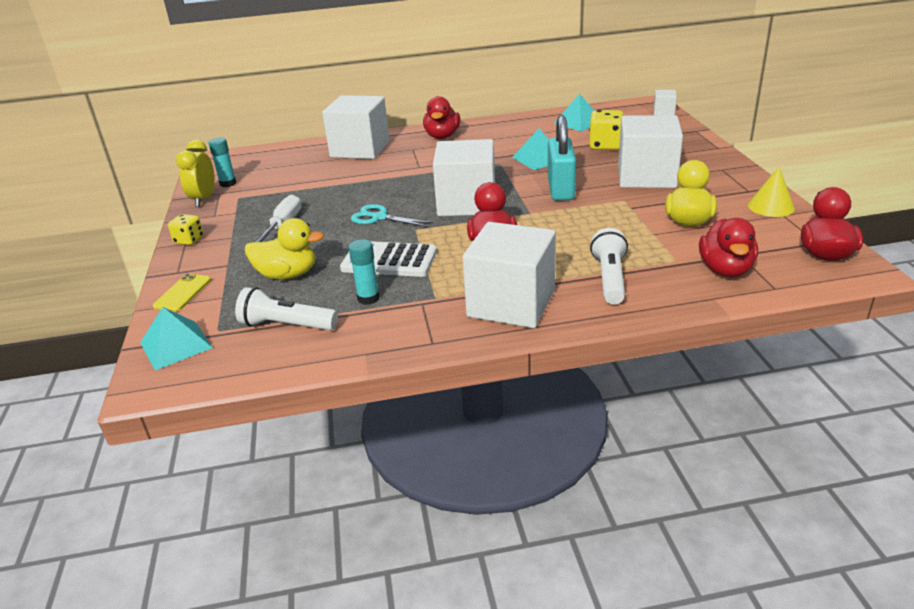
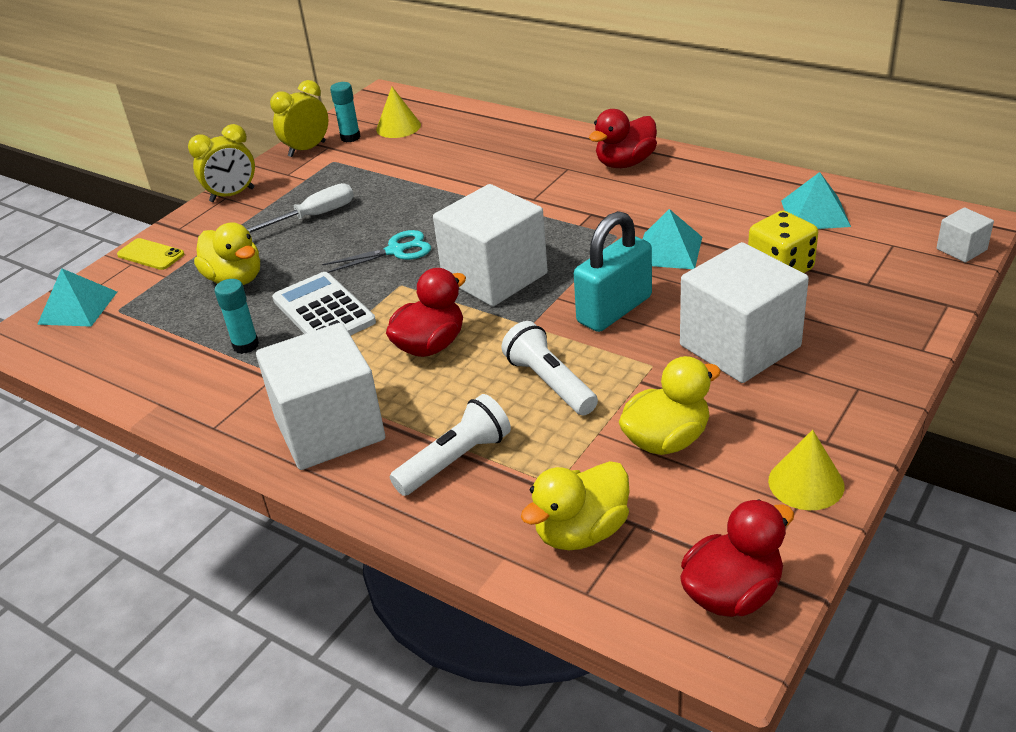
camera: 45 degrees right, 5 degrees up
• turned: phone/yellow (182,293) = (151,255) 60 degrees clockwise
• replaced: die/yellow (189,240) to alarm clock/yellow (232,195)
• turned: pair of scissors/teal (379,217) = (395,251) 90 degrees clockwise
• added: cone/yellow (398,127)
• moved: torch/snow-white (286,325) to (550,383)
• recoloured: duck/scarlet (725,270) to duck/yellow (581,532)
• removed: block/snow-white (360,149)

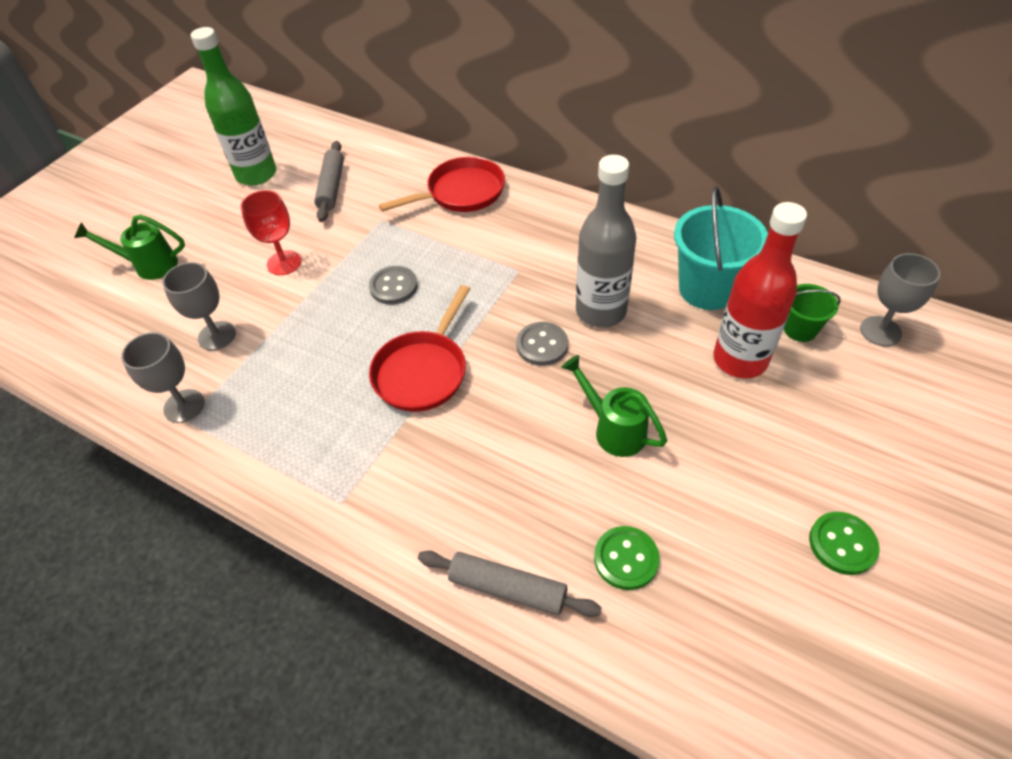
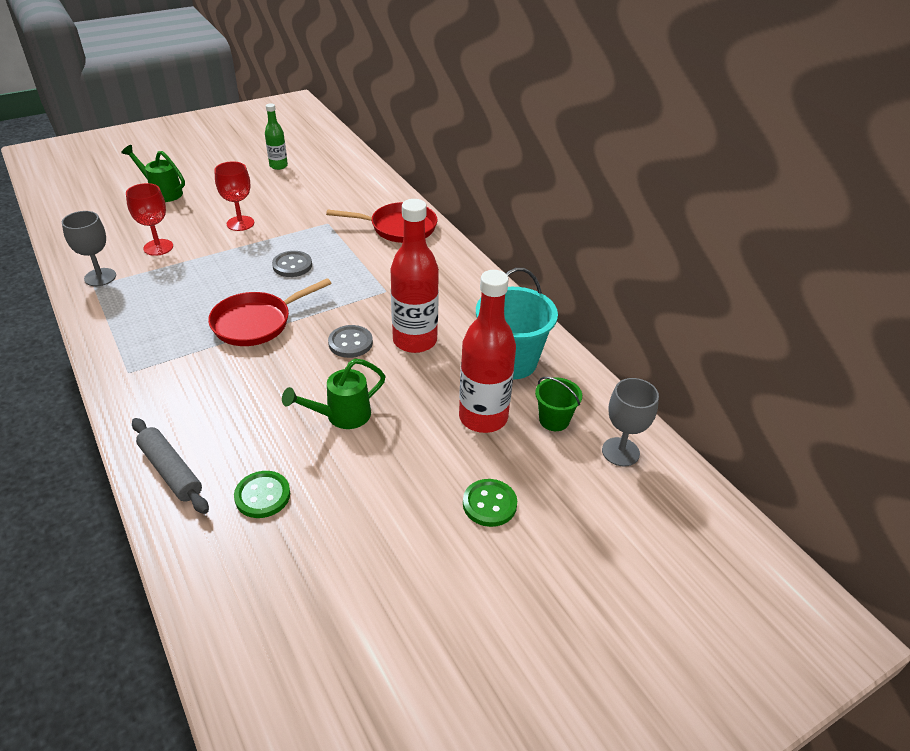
camera: 25 degrees right, 10 degrees down
• recoloured: goblet/grey (217,336) to goblet/scarlet (158,247)
• resized: bottle/green (256,174) = (278,166) x0.54
• turned: sprinkling can/green (613,429) = (341,416) 105 degrees counterclockwise
• recoloured: bottle/grey (601,311) to bottle/scarlet (415,341)
• moved: button/green (842,544) to (489,504)
• removed: pastry roller/grey (332,187)

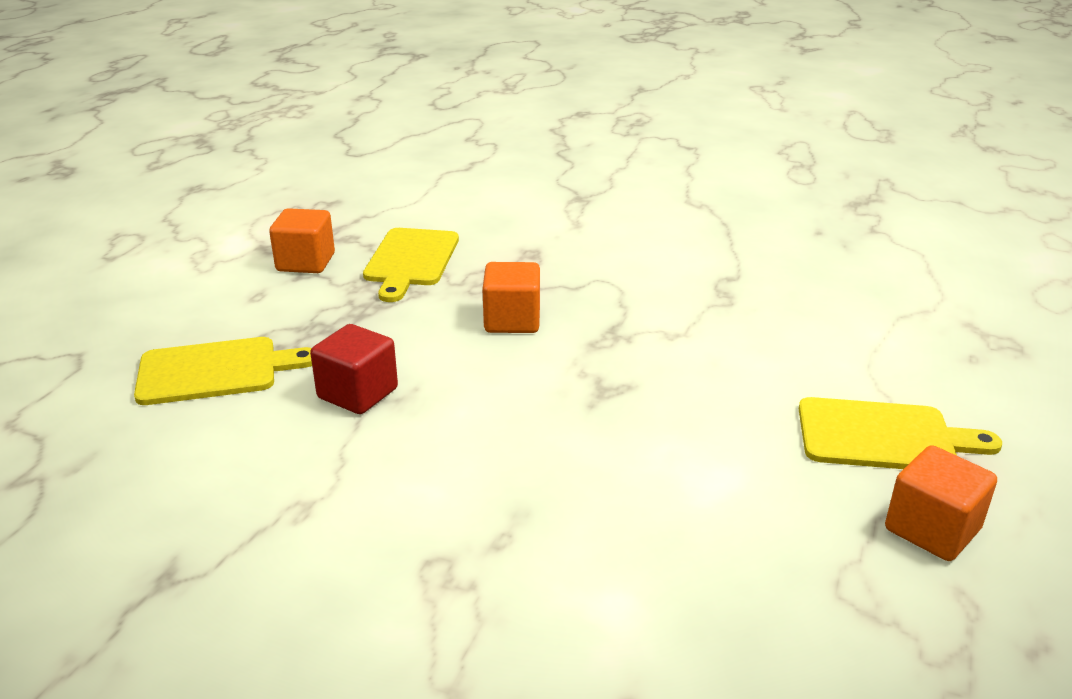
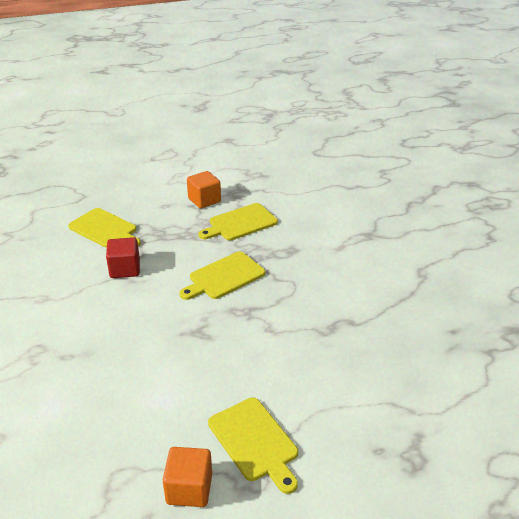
camera: 50 degrees right, 5 degrees up
• replaced: block/bright orange (512,320) to cutting board/yellow (224,277)

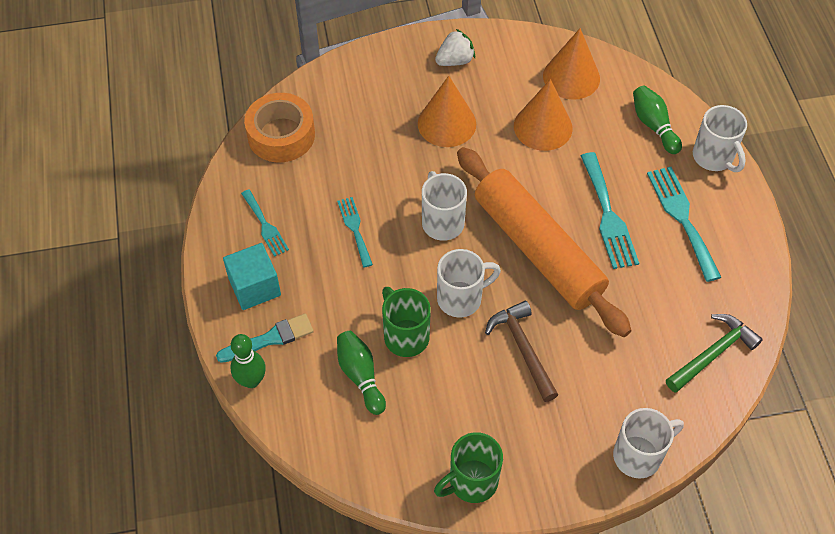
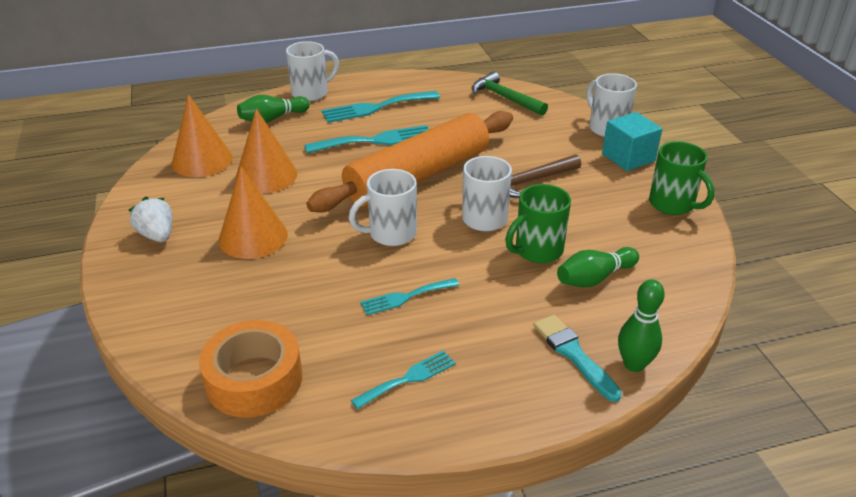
camera: 95 degrees left, 20 degrees down
• moved: block/teal (254,287) to (628,157)

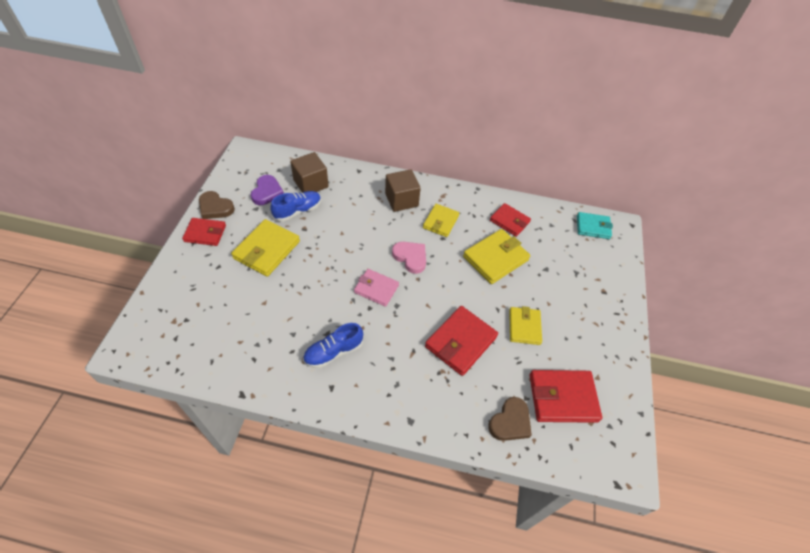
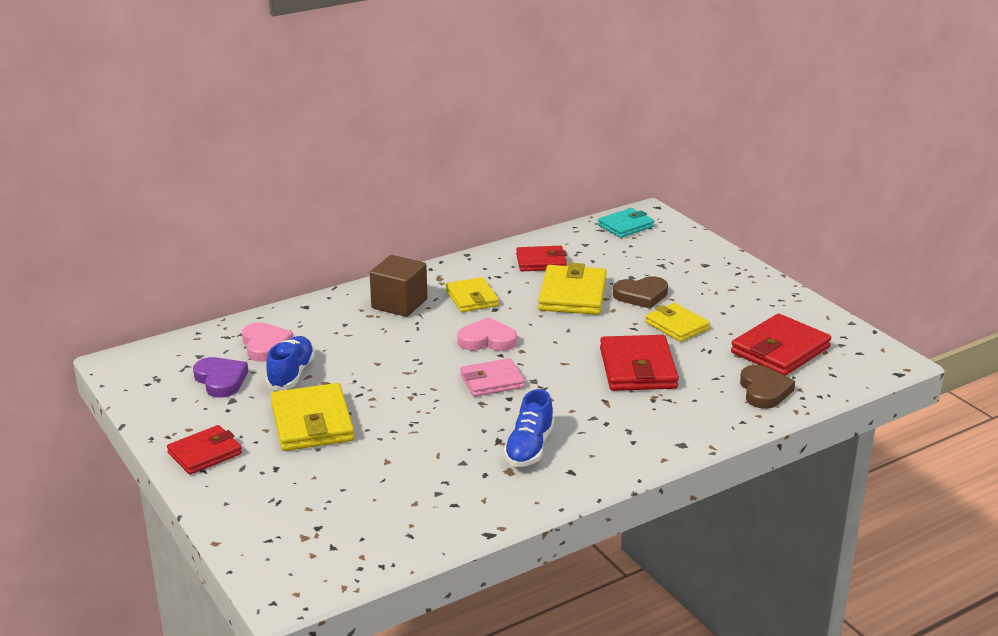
camera: 40 degrees left, 25 degrees down
• replaced: block/russet (311,184) to love heart/rose-pink (265,345)
• moved: love heart/russet (215,208) to (641,295)

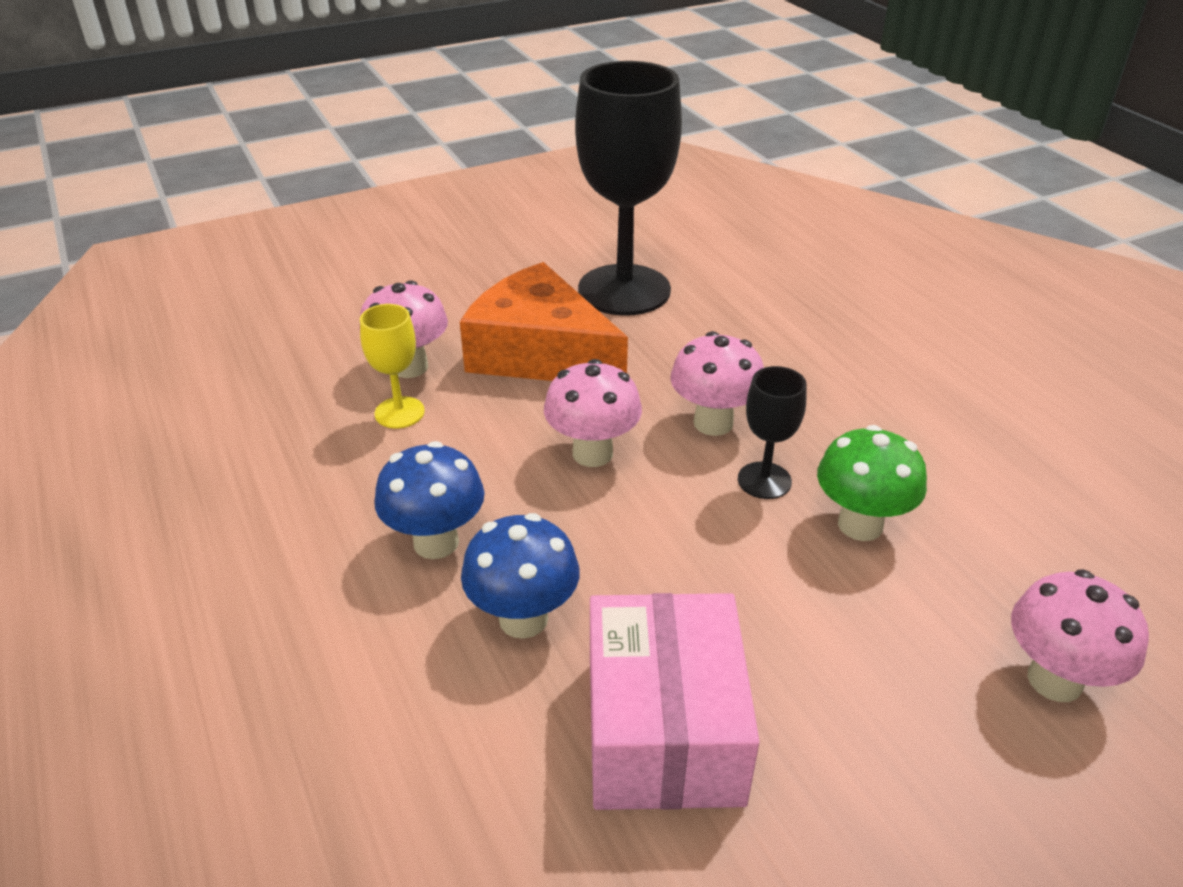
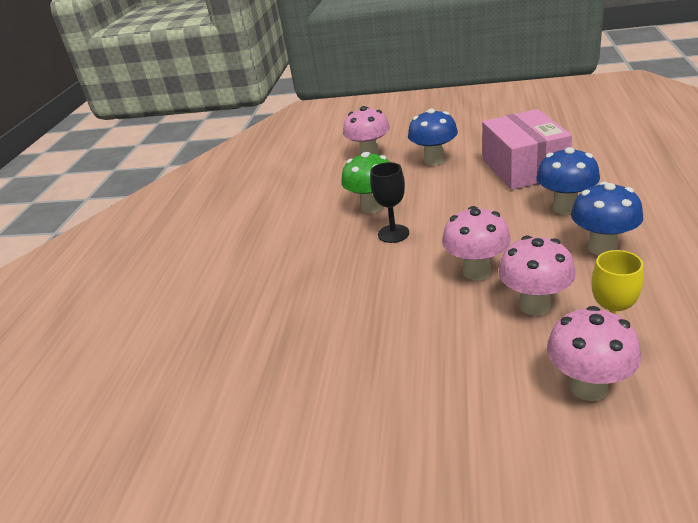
camera: 140 degrees left, 5 degrees down
• added: toadstool/cobalt (434,160)
• turned: package/rose-pink (663,730) = (524,168) 45 degrees counterclockwise
• moved: toadstool/rose-pink (713,423) to (535,305)
• removed: cheese wedge/bright orange (540,353)
• removed: goblet/ebony (624,290)

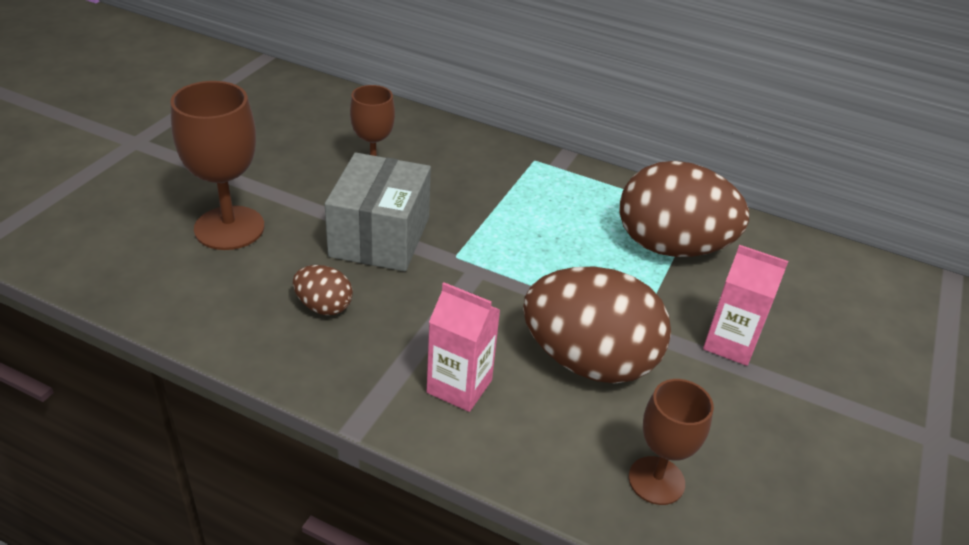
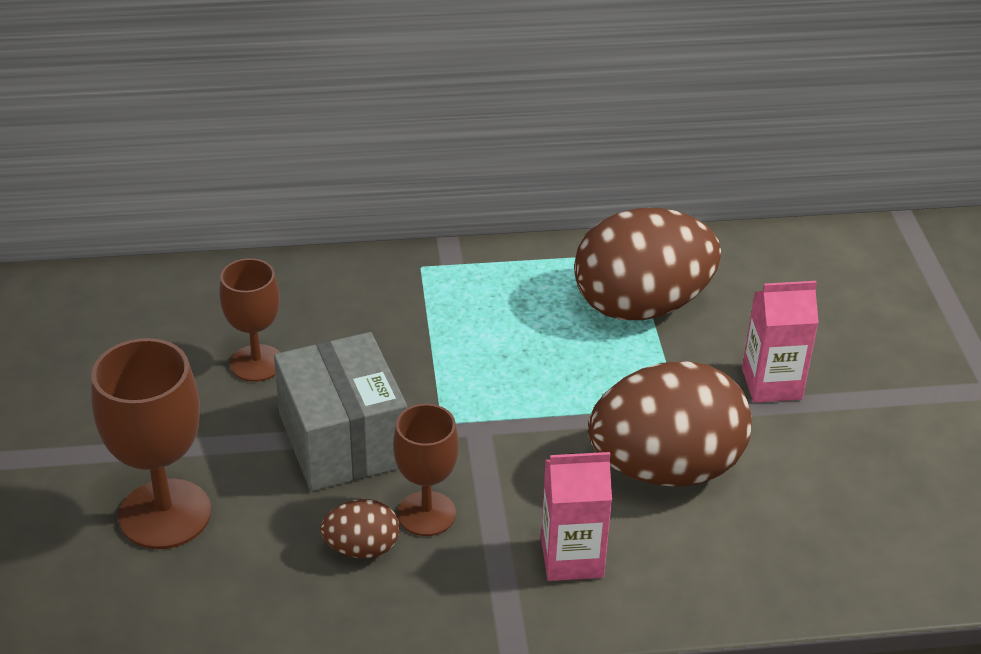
camera: 30 degrees left, 0 degrees up
• moved: goblet/russet (656,480) to (426,514)

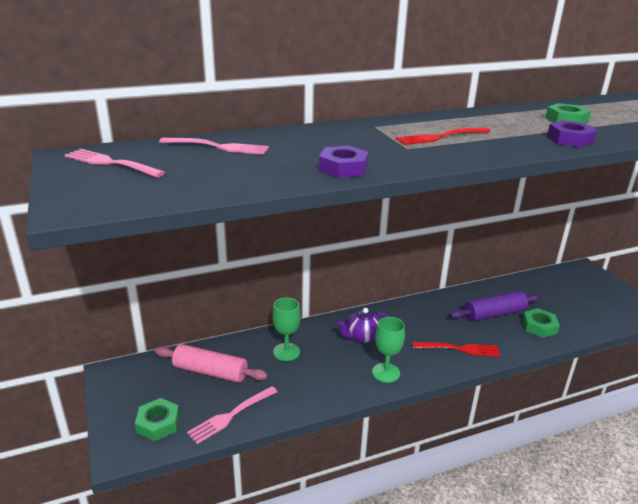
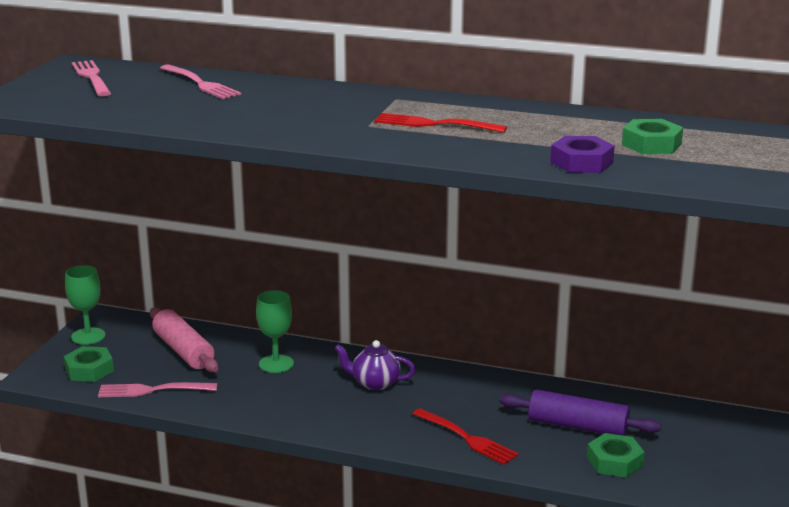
camera: 40 degrees right, 5 degrees down
• moved: goblet/green (386,372) to (88,336)
• removed: hexagon nut/violet (343,168)

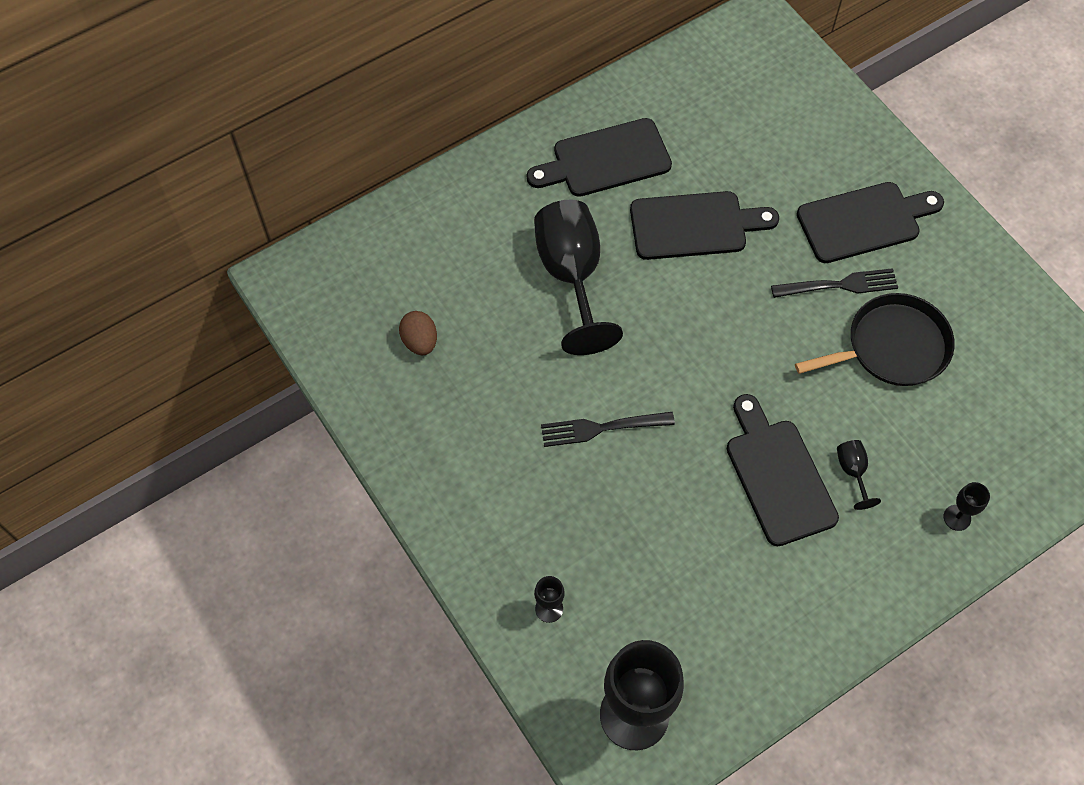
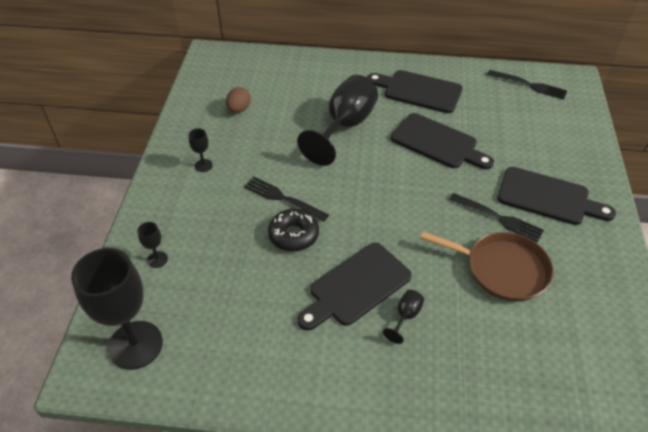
camera: 40 degrees right, 15 degrees down
• moved: goblet/ebony (957,517) to (203,165)
• added: glazed donut/ebony (294,235)
• turned: cutting board/ebony (778,476) = (356,286) 150 degrees counterclockwise
• recoloured: pan/ebony (892,347) to pan/russet (502,269)
• added: table fork/ebony (529,85)

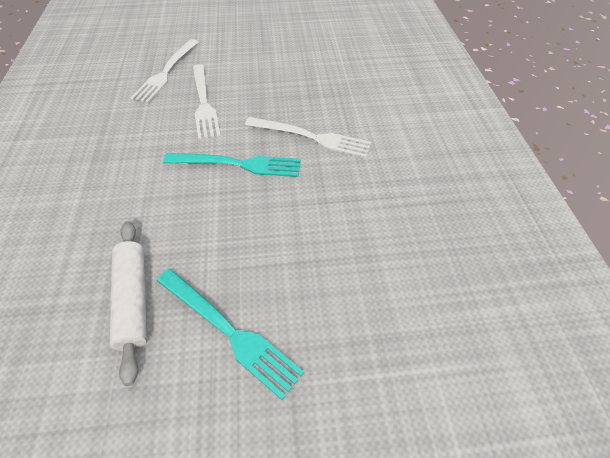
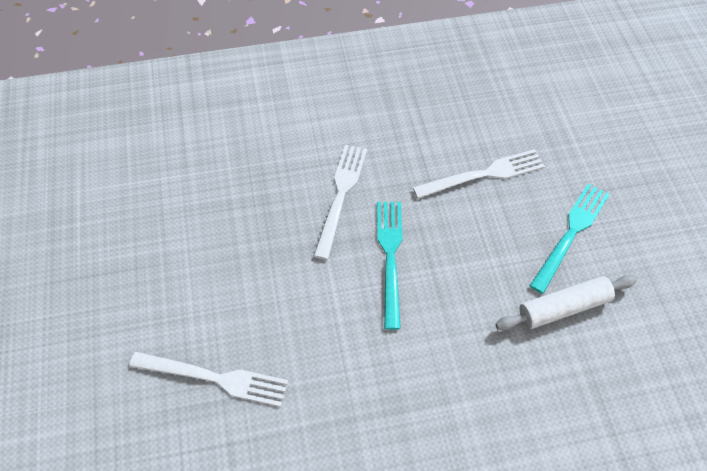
camera: 95 degrees left, 5 degrees up
• moved: table fork/snow-white (204,103) to (484,174)

